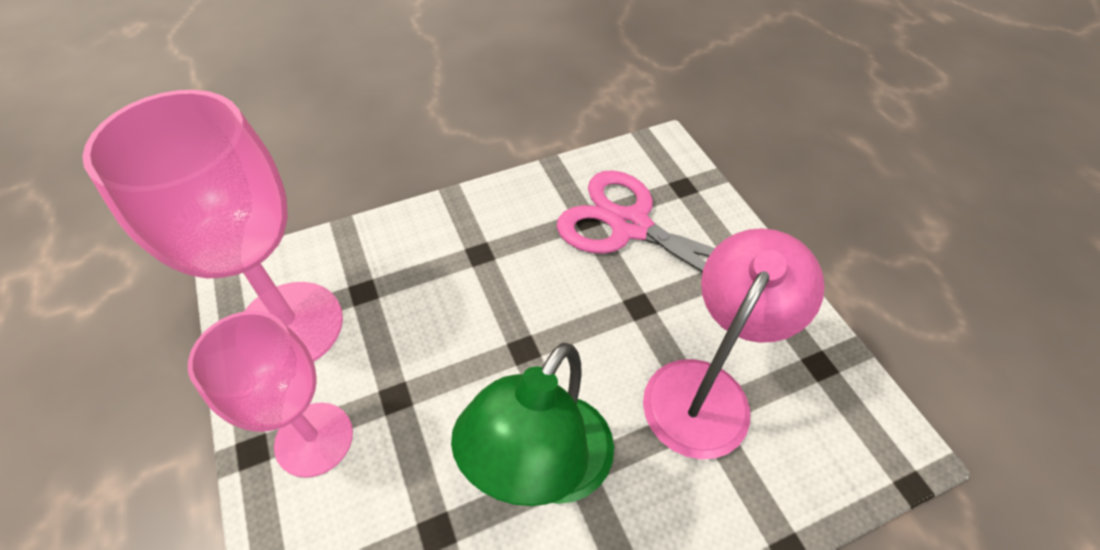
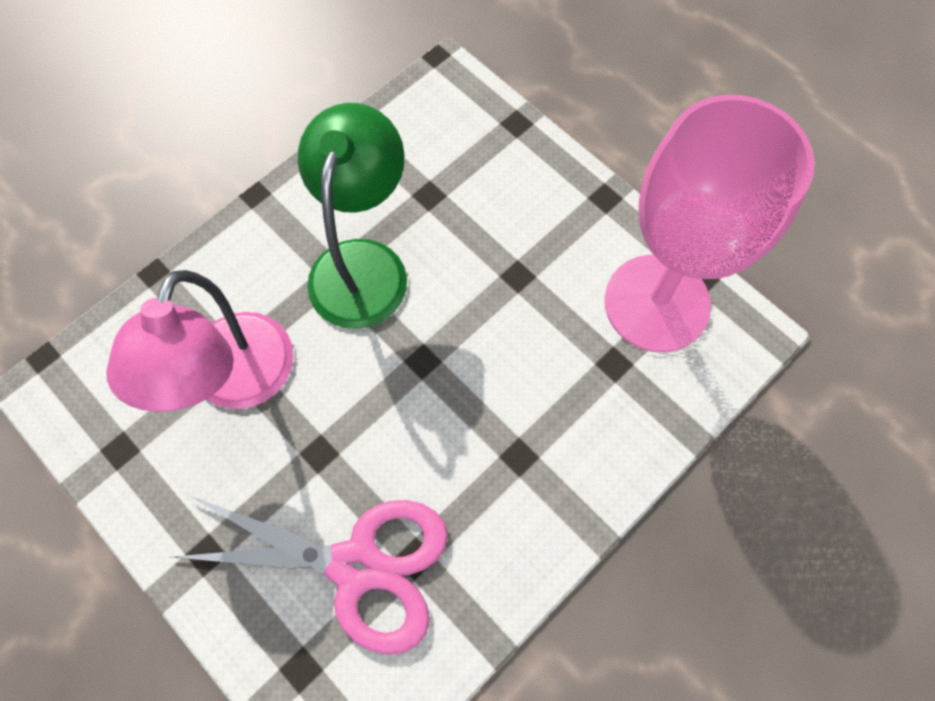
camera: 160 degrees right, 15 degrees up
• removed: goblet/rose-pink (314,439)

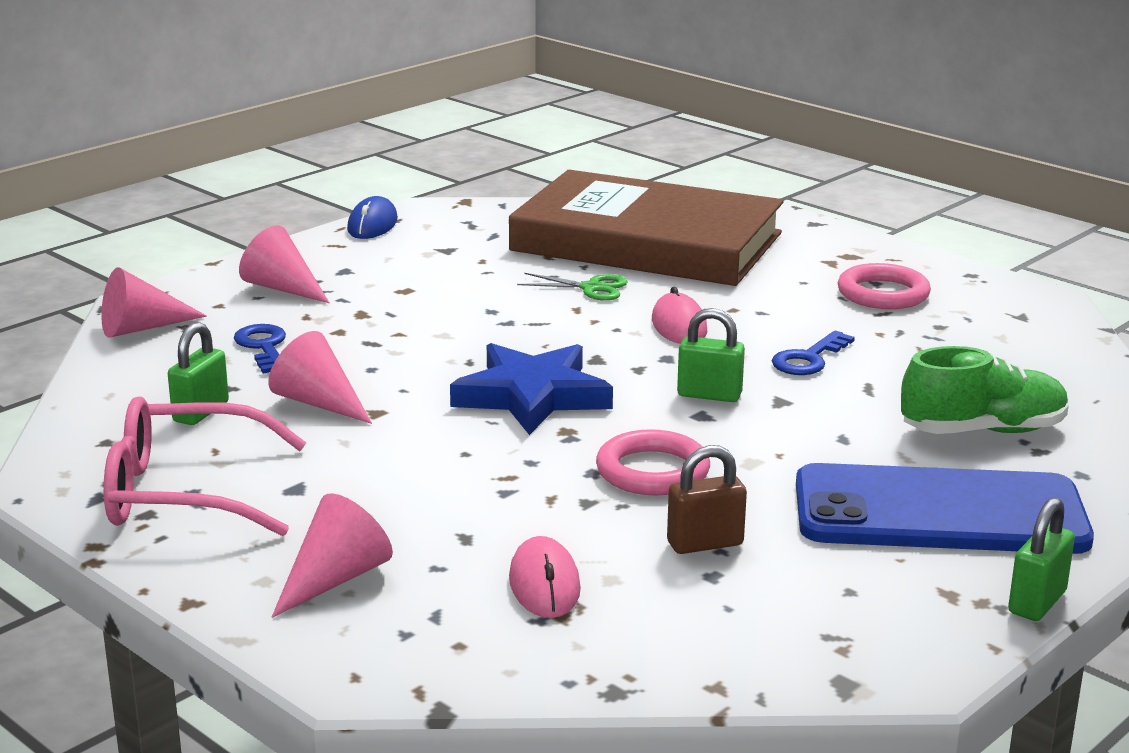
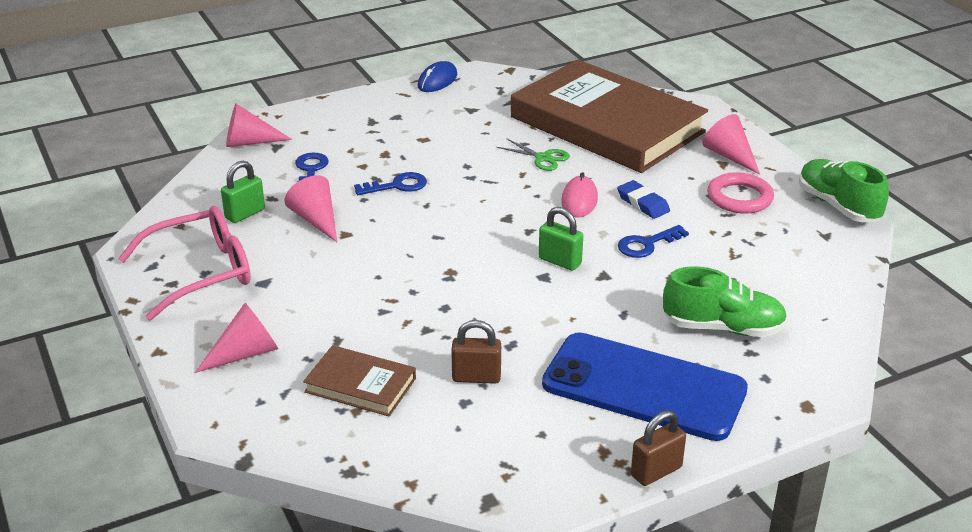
camera: 20 degrees right, 10 degrees up
• turned: spectacles/rose-pink (185,493) = (201,272) 135 degrees clockwise
• replaced: PC mouse/rose-pink (544,584) to hardcover/russet (360,385)
• added: key/cobalt (397,186)
• added: eraser/cobalt (643,203)
• recoloured: padlock/green (1037,602) to padlock/russet (656,471)
• moved: cone/rose-pink (282,288) to (729,156)
• added: sneaker/green (838,206)
• removed: star/cobalt (532,396)
• removed: torus/rose-pink (652,471)

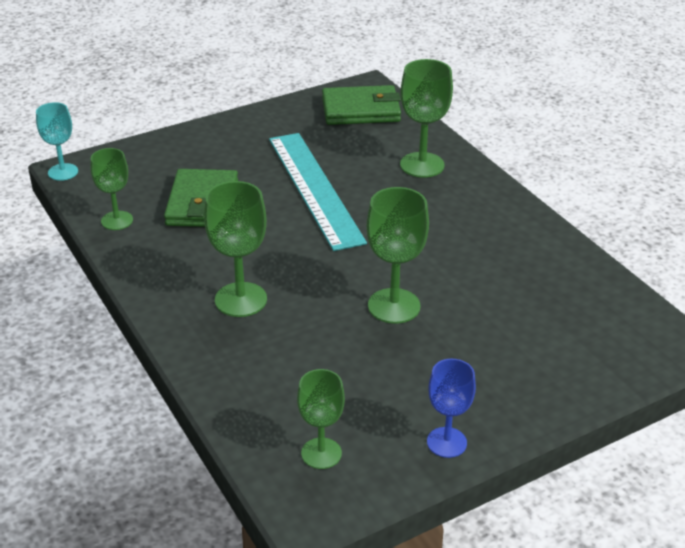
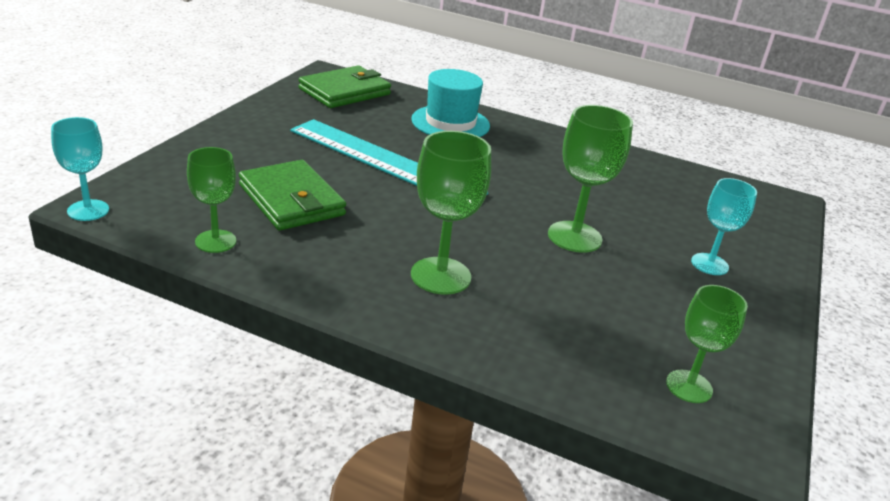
camera: 40 degrees left, 5 degrees down
• replaced: goblet/green (422,165) to tall hat/teal (450,123)
• added: goblet/teal (709,264)
• removed: goblet/cobalt (446,442)

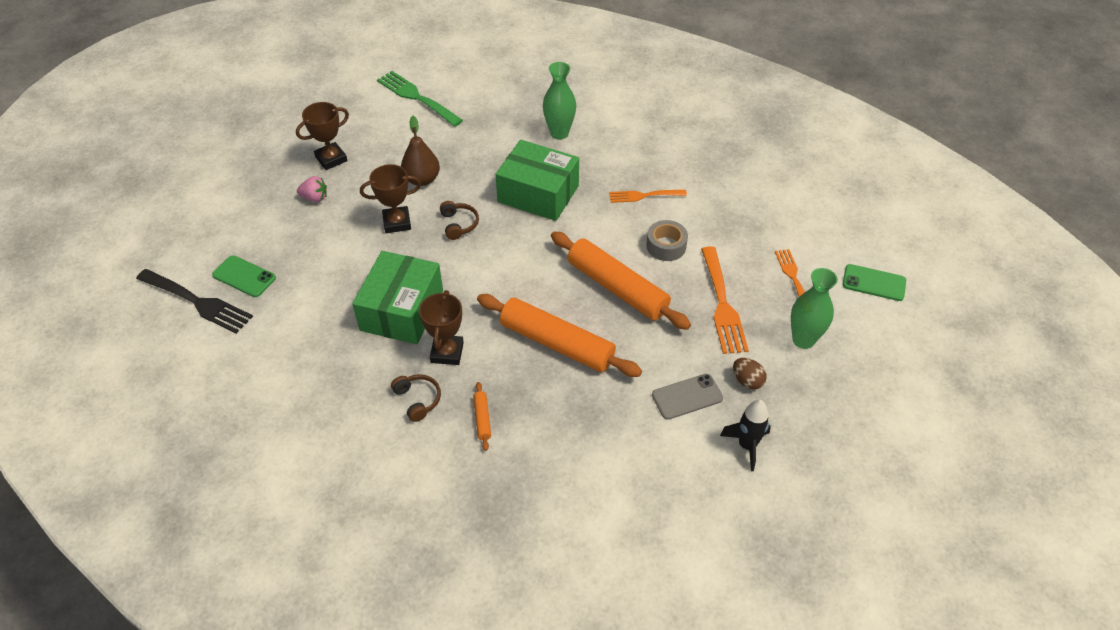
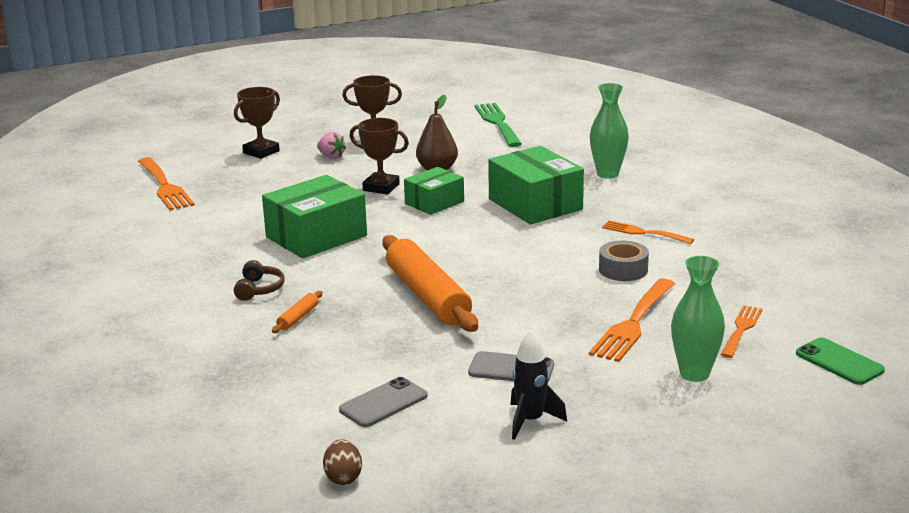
camera: 35 degrees right, 25 degrees down
• recoloured: table fork/ebony (197,302) to table fork/bright orange (164,186)
• moved: award cup/russet (447,352) to (261,152)
• moved: egg shape/russet (747,381) to (343,478)
• added: phone/grey (383,403)
• replaced: headphones/russet (458,224) to package/green (434,202)
• removed: phone/green (244,276)
• removed: pastry roller/bright orange (617,288)

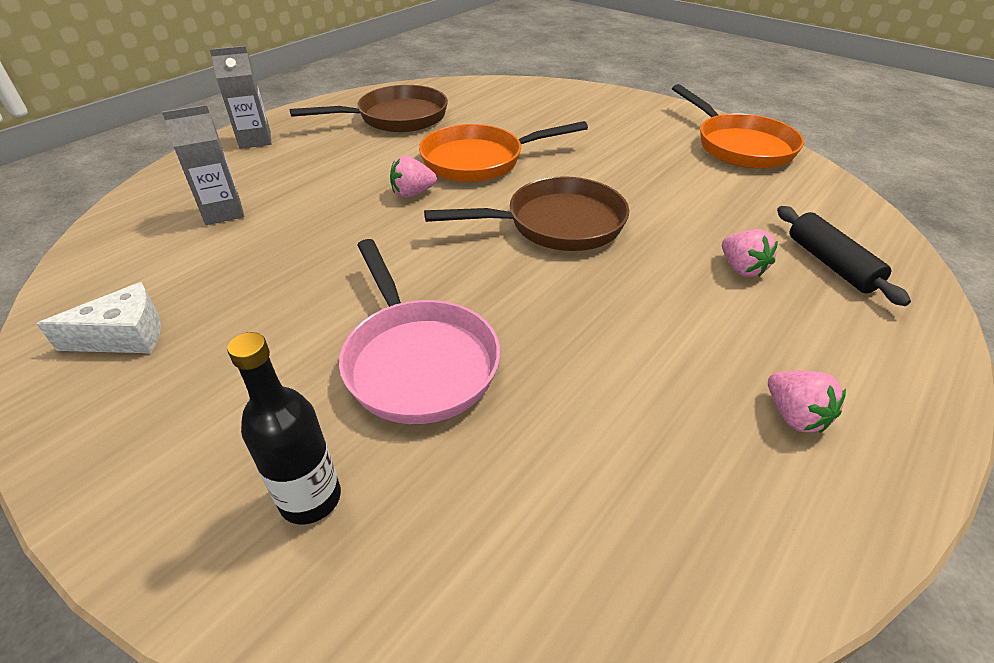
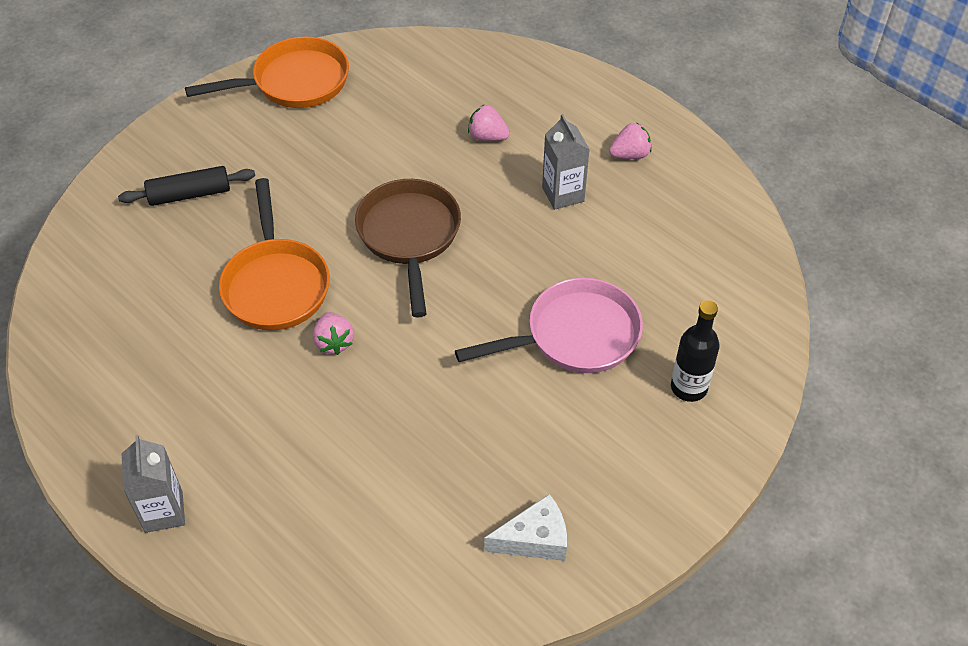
camera: 85 degrees left, 10 degrees up
• moved: pastry roller/ebony (830,264) to (189,194)
• turned: berry/rose-pink (741,268) = (487,137) 135 degrees counterclockwise
• turned: cheese wedge/snow-white (124,336) = (534,539) 90 degrees clockwise
• moved: carton/grey (223,212) to (563,194)
• removed: pan/russet (396,118)

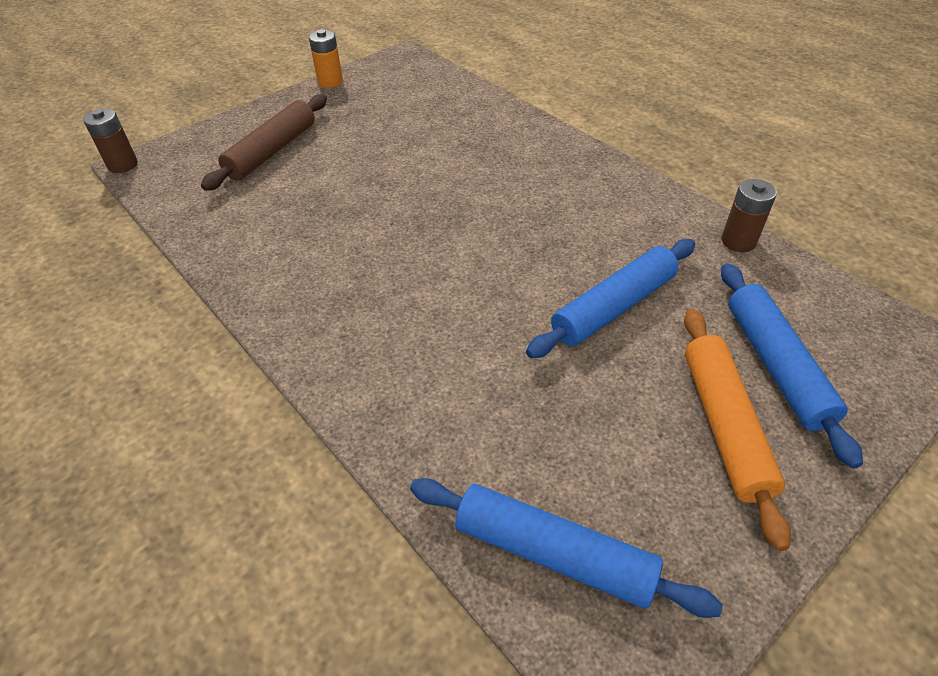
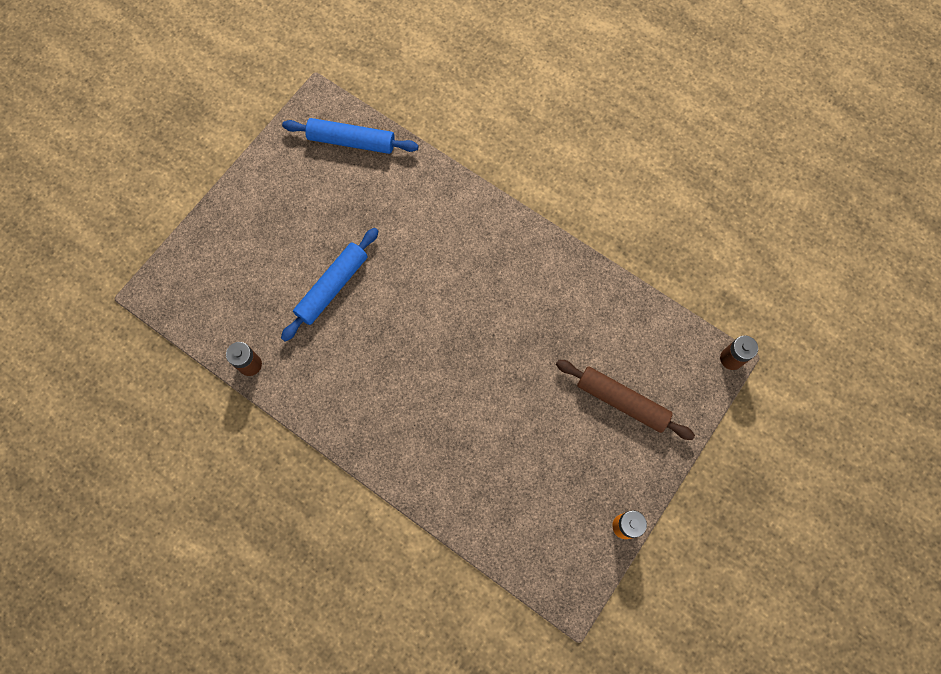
camera: 165 degrees right, 25 degrees up
• turned: pastry roller/russet (272,151) = (622,401) 75 degrees counterclockwise
• removed: pastry roller/bright orange (724,425)
• removed: pastry roller/cobalt (776,365)

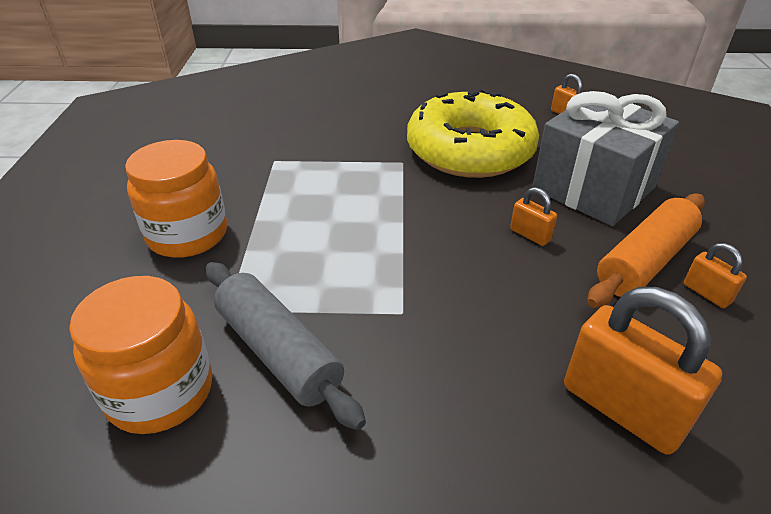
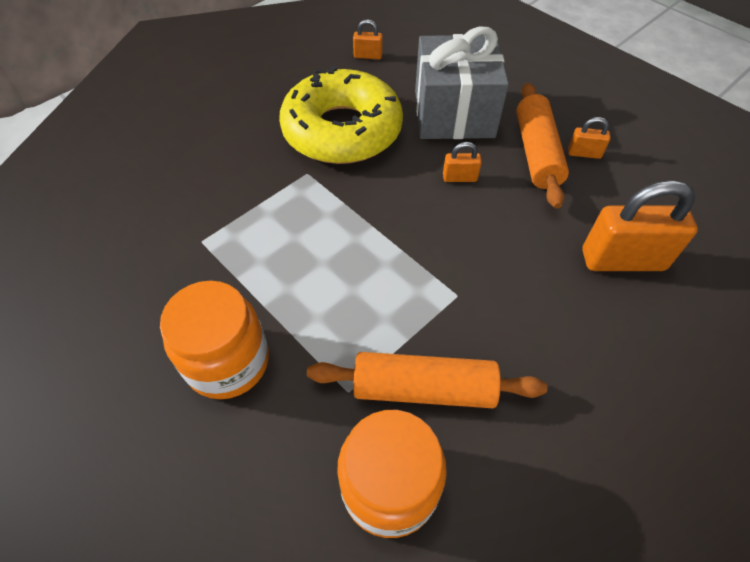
camera: 45 degrees left, 15 degrees up
• recoloured: pastry roller/grey (279,352) to pastry roller/bright orange (423,388)

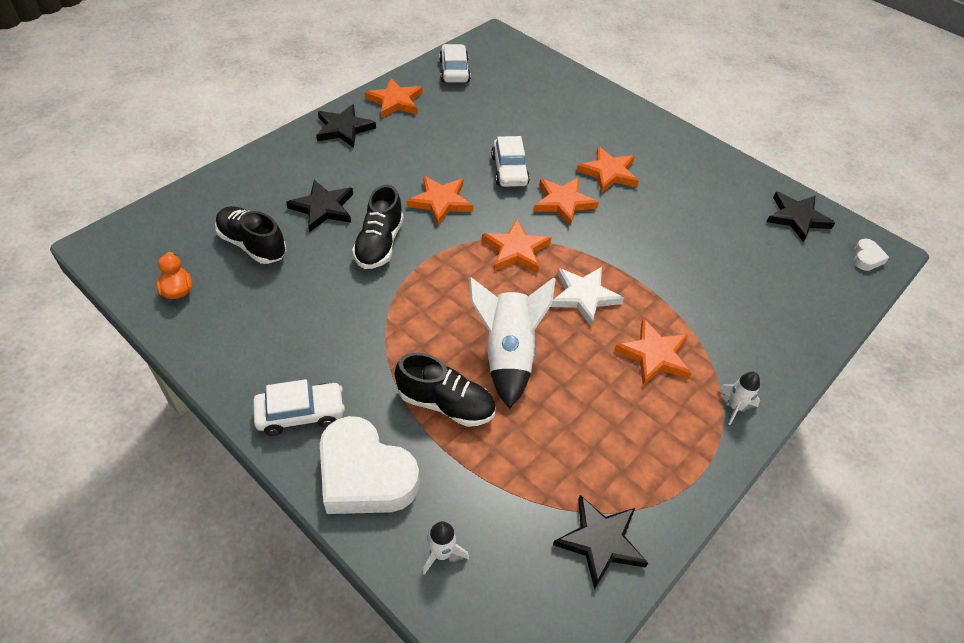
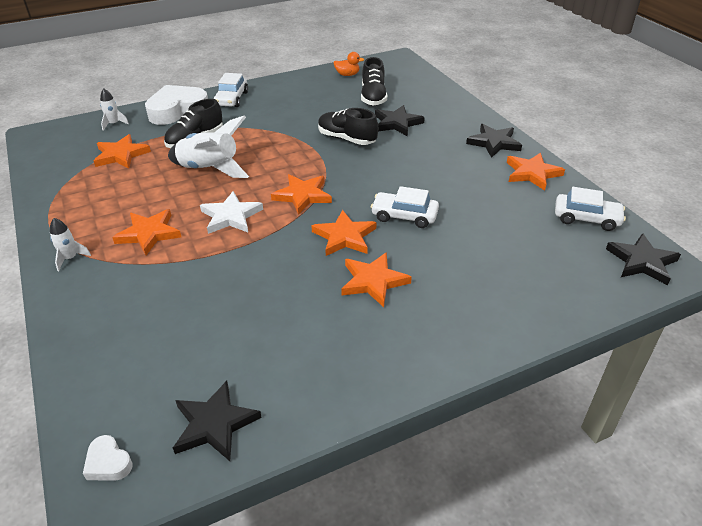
camera: 115 degrees right, 10 degrees down
• moved: star/bright orange (440,202) to (121,155)
• turned: sneaker/ebony (252,245) = (373,97) 120 degrees clockwise
• moved: star/ebony (600,542) to (641,262)

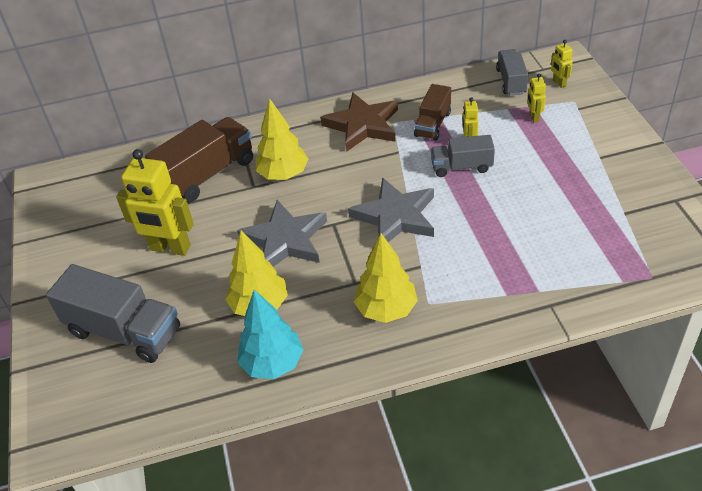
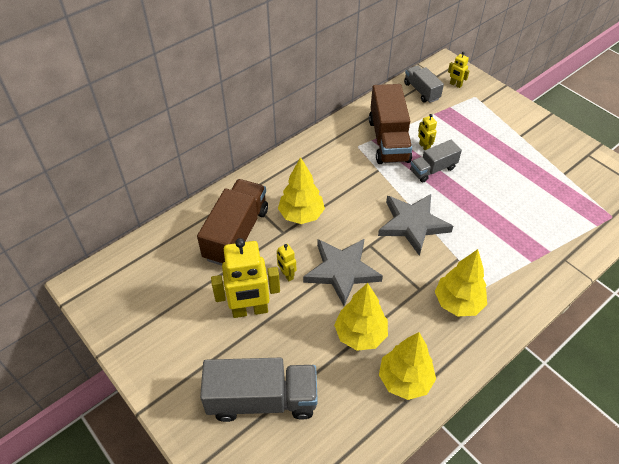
camera: 30 degrees left, 5 degrees up
• moved: toy robot/yellow (534,117) to (287,275)
• resized: toy truck/russet (433,124) = (388,140) x1.71
• recoloured: fir tree/teal (273,364) to fir tree/yellow (405,380)
• removed: star/russet (362,125)

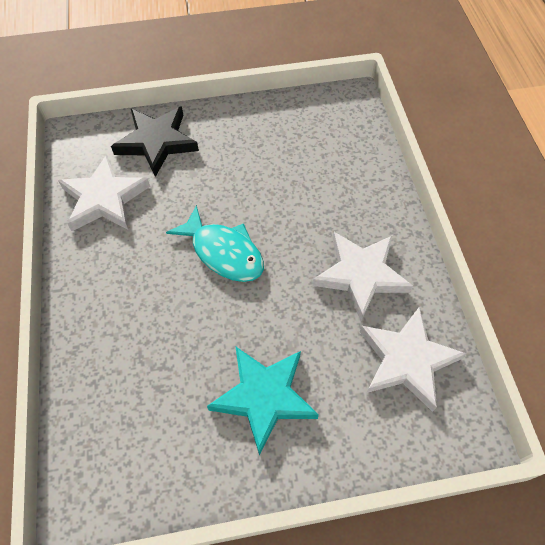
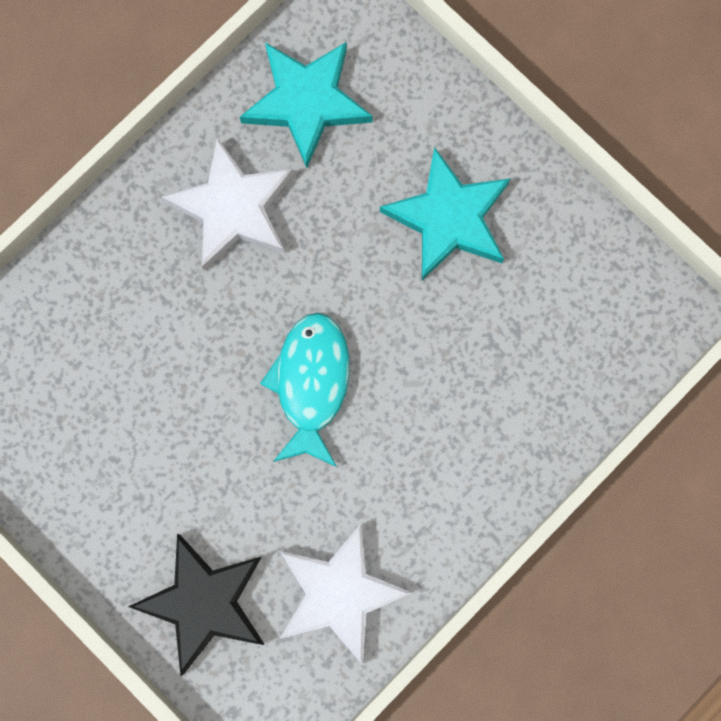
camera: 125 degrees left, 20 degrees up
• recoloured: star/snow-white (406,360) to star/teal (306,102)

